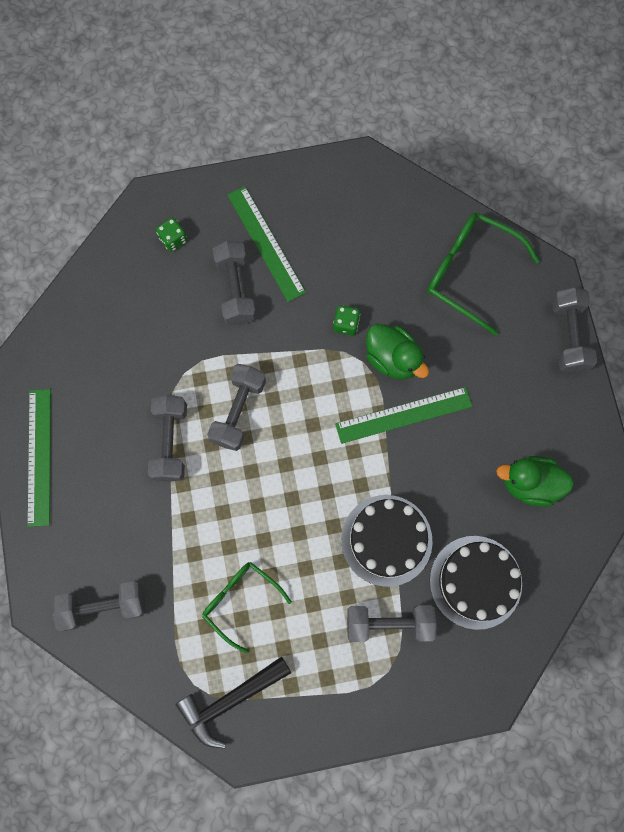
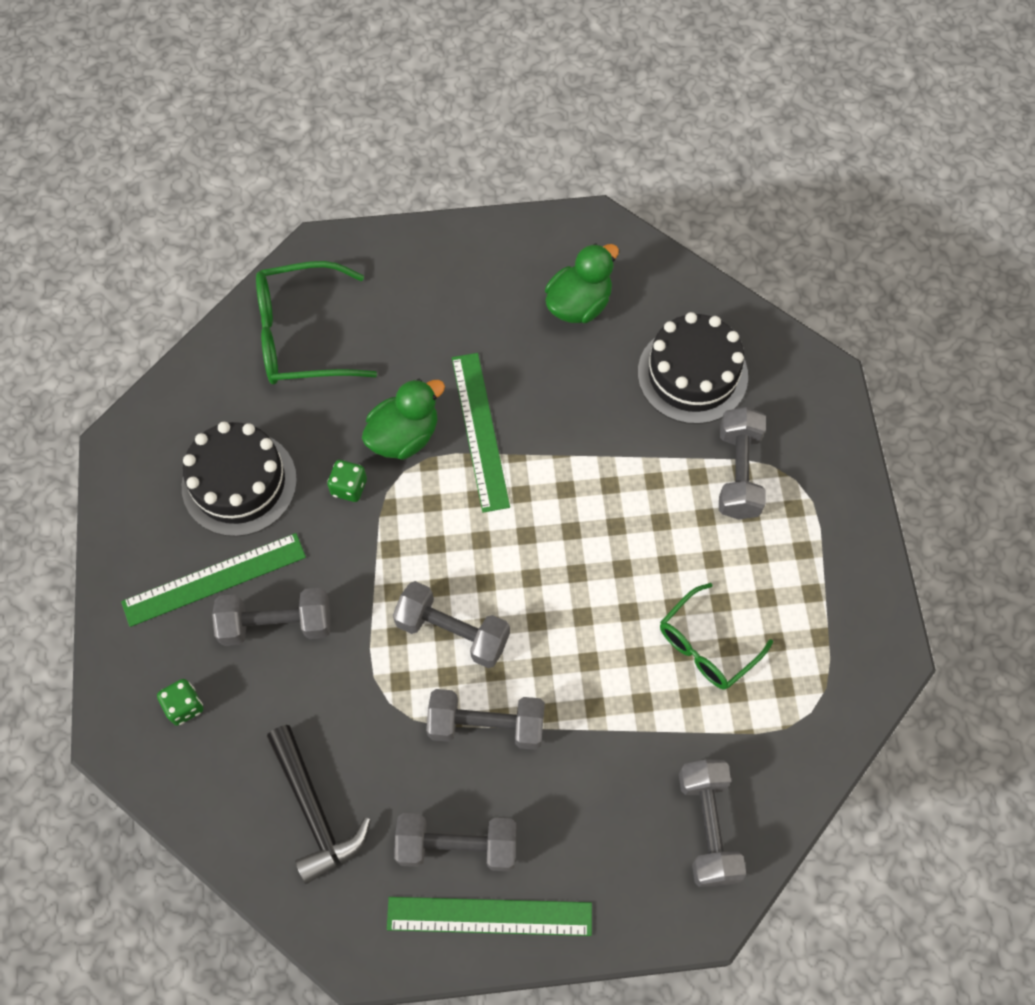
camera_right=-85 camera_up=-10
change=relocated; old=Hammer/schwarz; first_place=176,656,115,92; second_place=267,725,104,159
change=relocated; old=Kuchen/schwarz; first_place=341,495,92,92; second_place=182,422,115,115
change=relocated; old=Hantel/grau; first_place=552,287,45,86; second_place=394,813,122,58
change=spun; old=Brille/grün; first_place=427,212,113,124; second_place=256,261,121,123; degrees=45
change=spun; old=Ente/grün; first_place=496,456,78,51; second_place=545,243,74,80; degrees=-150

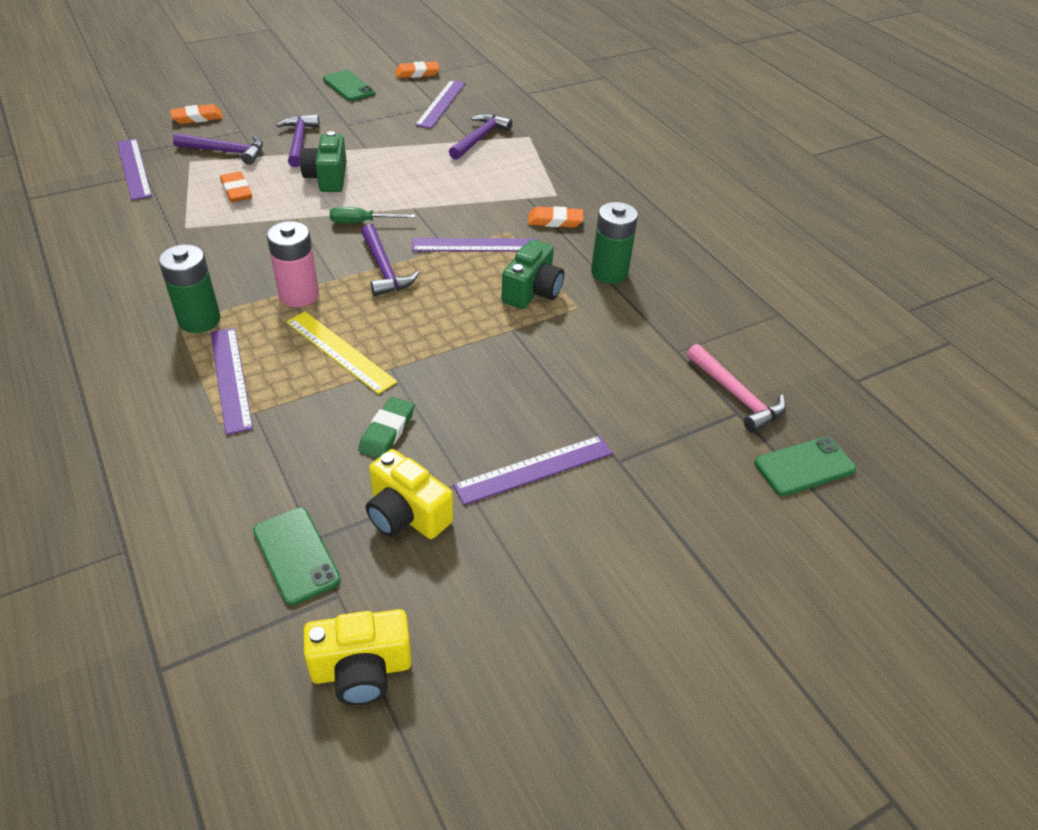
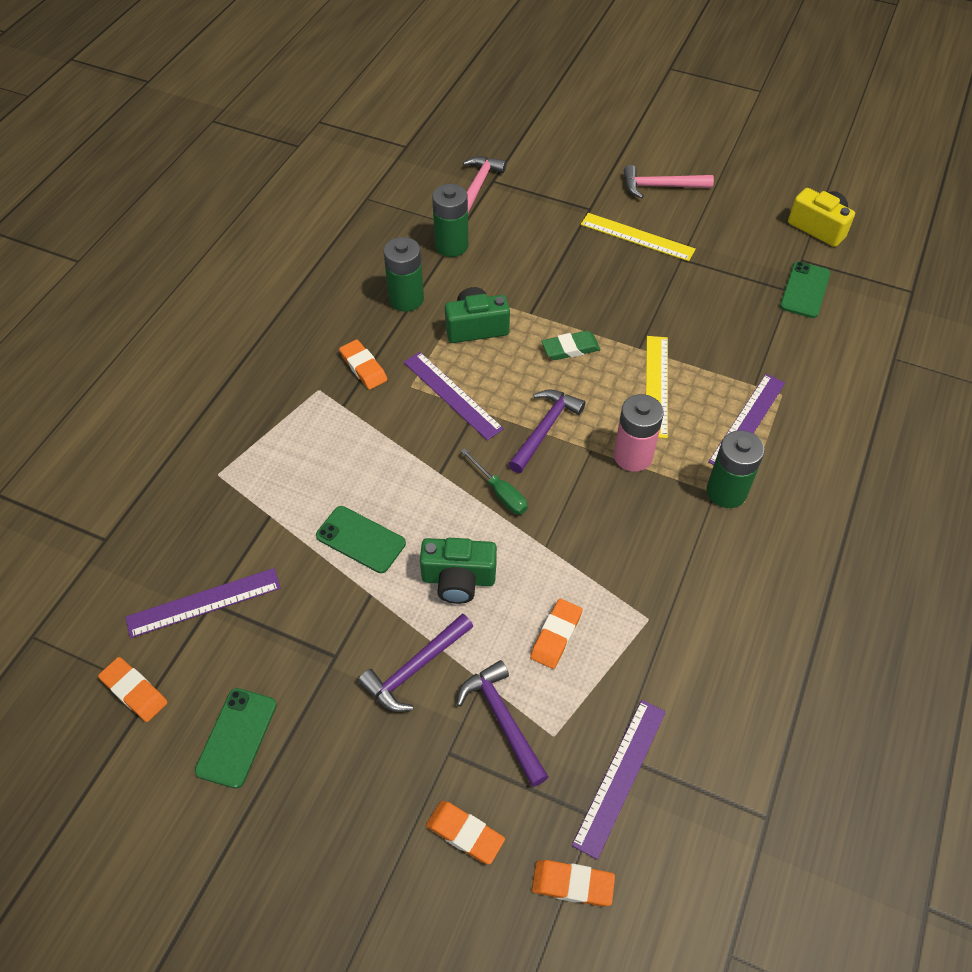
camera_right=-125 camera_up=10
change=missing; old=Kamera/gelb; first_place=366,449,87,90
change=missing; old=Hammer/lila; first_place=449,114,63,46
change=appeared; new=Batterie/grün; second_place=432,184,36,73
change=appeared; new=Radiergummi/orange; second_place=532,860,83,46
change=appeared; new=Hammer/rosa; second_place=624,165,90,33
change=relocated; old=Radiergummi/grün; first_place=358,397,56,61; second_place=541,331,60,29
change=relocated; old=Handy/grün; first_place=754,436,102,60; second_place=316,506,90,67
change=colour; old=Lineal/lila; new=Lineal/gelb; first_place=453,435,160,70; second_place=581,213,115,48
change=spun; old=Kamera/grün; first_place=300,131,47,61; second_place=420,538,77,66; degrees=45

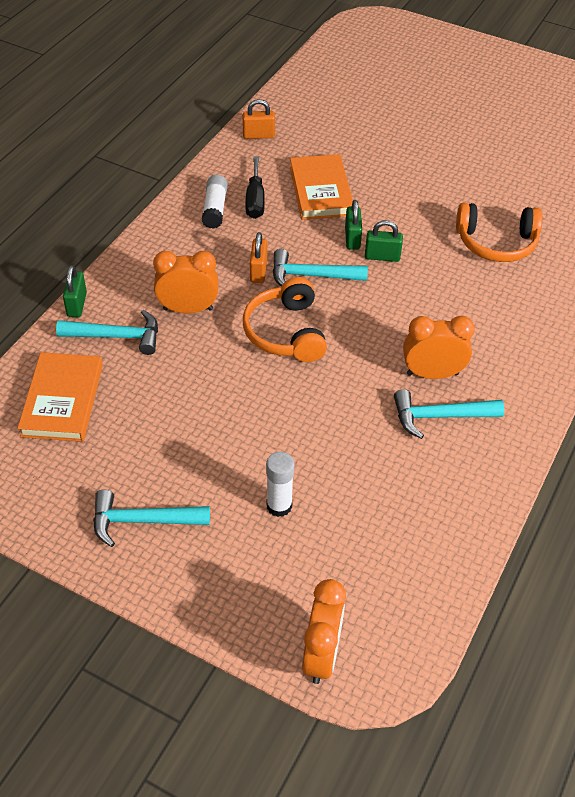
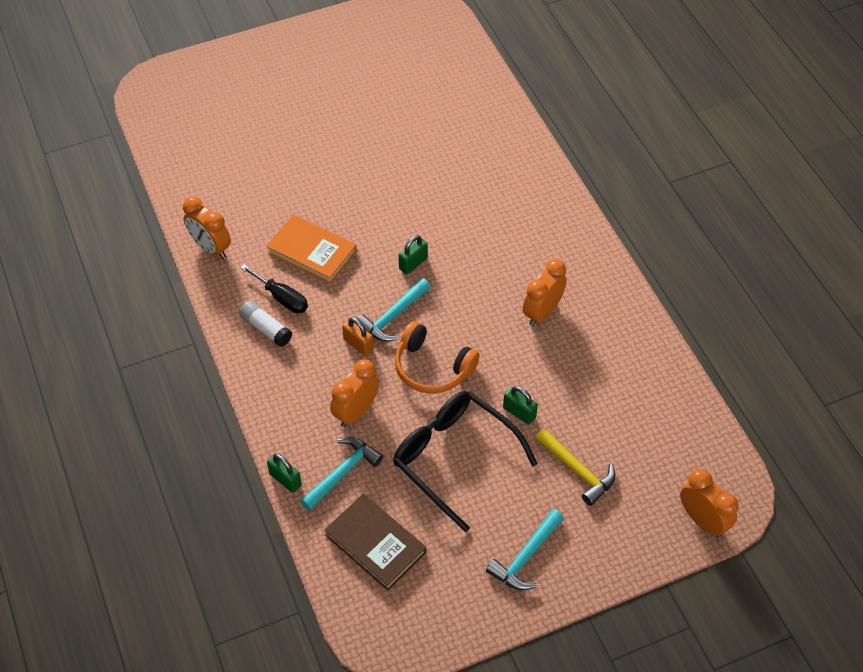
camera_right=-50 camera_up=5
change=missing; old=Hammer/türkis; first_place=394,389,110,50
change=missing; old=Kopfhörer/orange; first_place=456,203,86,59
change=appeared; new=Brille/schwarz; second_place=393,391,145,141
change=relocated; old=Vorhängeschloss/grün; first_place=345,200,17,49; second_place=503,386,35,39
change=exchanged; old=Vorhängeschloss/orange; new=Wecker/orange; first_place=243,99,32,40; second_place=183,197,48,62
change=exchanged; old=Klebestift/weiß; new=Hammer/gelb; first_place=266,452,28,65; second_place=535,428,80,78
change=colour; old=Buch/orange; new=Buch/braun; first_place=18,352,85,90; second_place=324,494,103,97

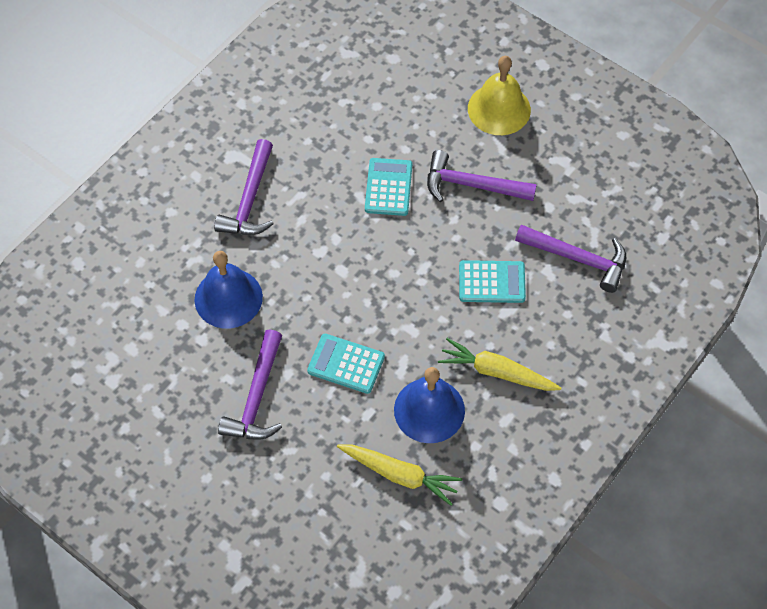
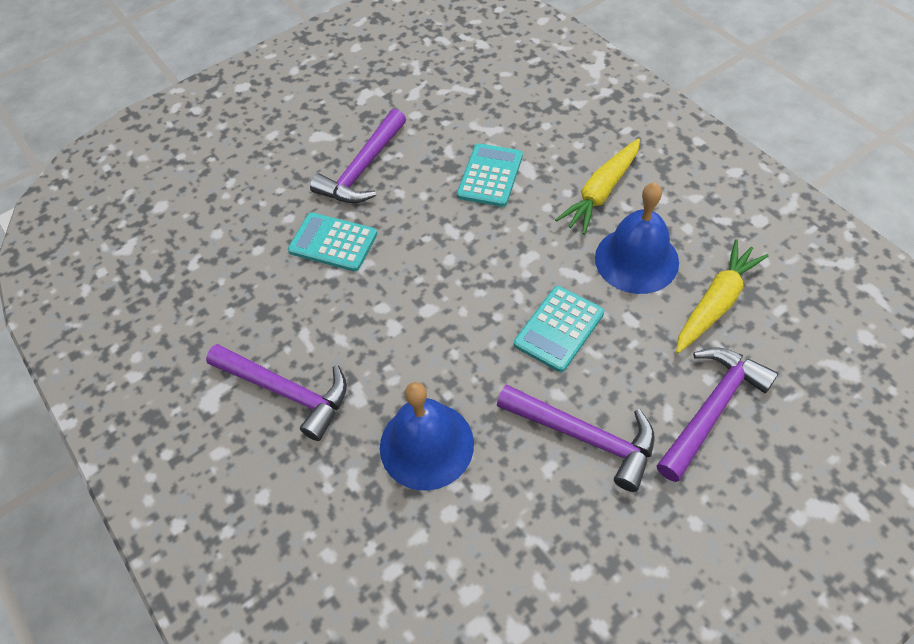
camera_right=-70 camera_up=-5
change=missing; old=Glocke/gelb; first_place=468,56,63,79
change=relocated; old=Hammer/lila; first_place=515,225,111,68; second_place=657,348,121,134

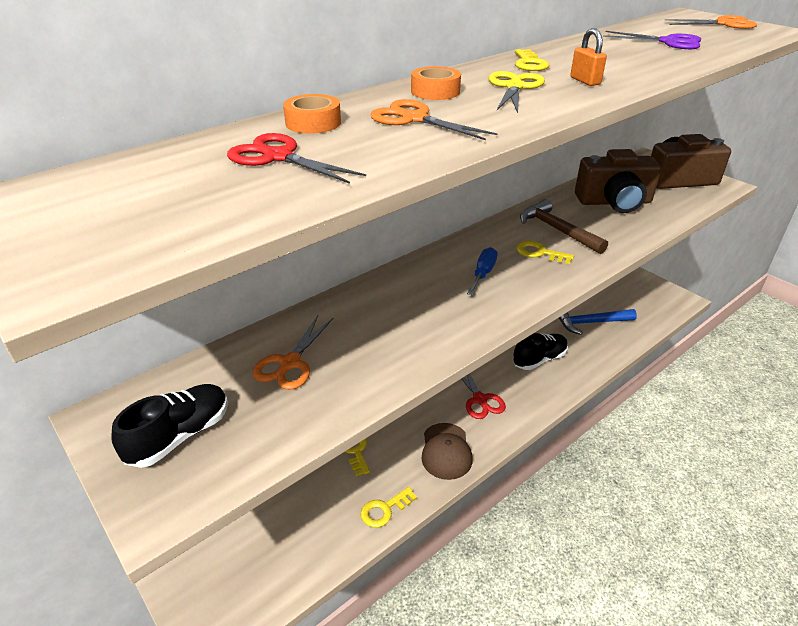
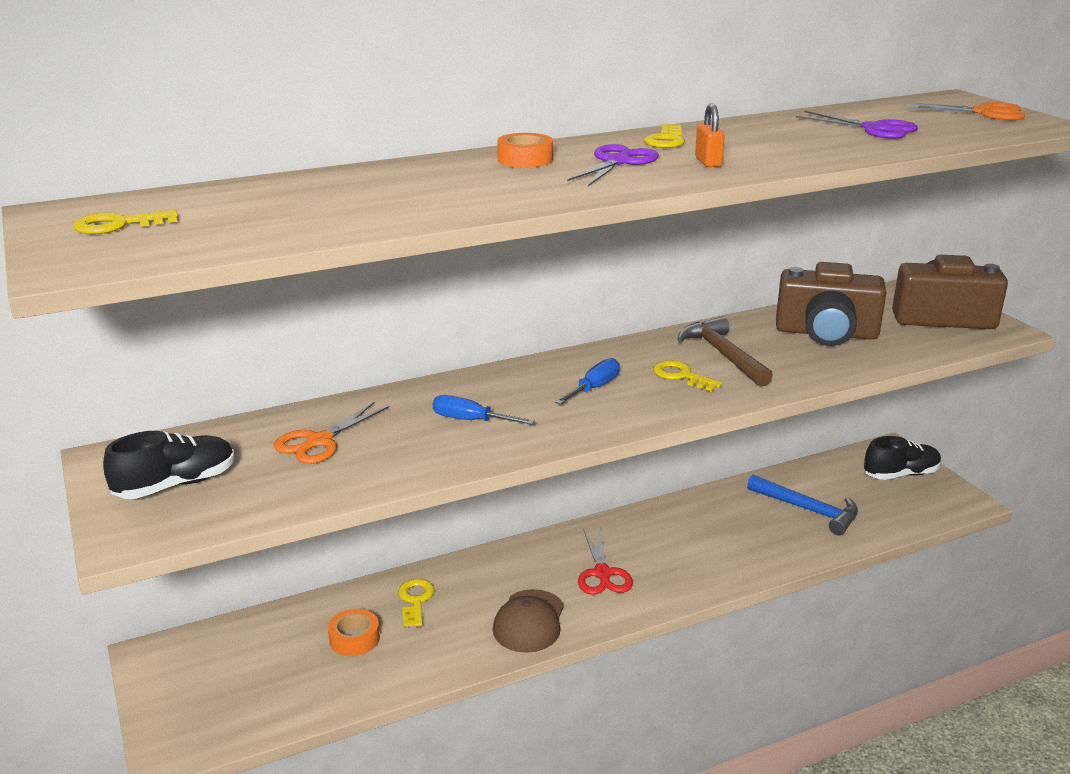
camera_right=15 camera_up=-10
change=missing; old=Schere/rot; first_place=227,133,139,51
change=missing; old=Schere/orange; first_place=370,99,127,41
change=appeared; new=Schraubenzieher/blau; second_place=433,395,102,30
change=relocated; old=Klebeband/orange; first_place=283,94,58,40; second_place=328,609,52,47
change=relocated; old=Schlüssel/gelb; first_place=360,487,57,41; second_place=73,210,105,24
change=relocated; old=Schuh/schwarz; first_place=513,333,55,37; second_place=864,436,78,44
change=colour; old=Schere/gelb; new=Schere/lila; first_place=488,71,57,42; second_place=567,144,92,42
change=spun; old=Hammer/blau; first_place=559,309,78,26; second_place=747,475,111,60; degrees=-150

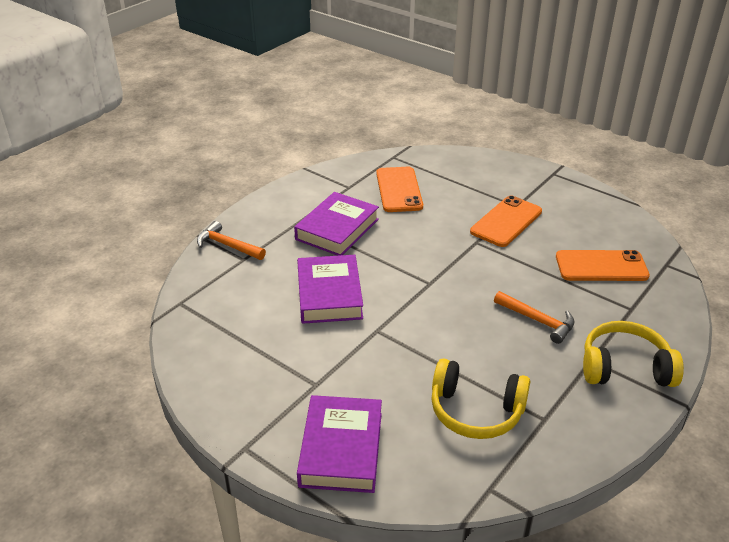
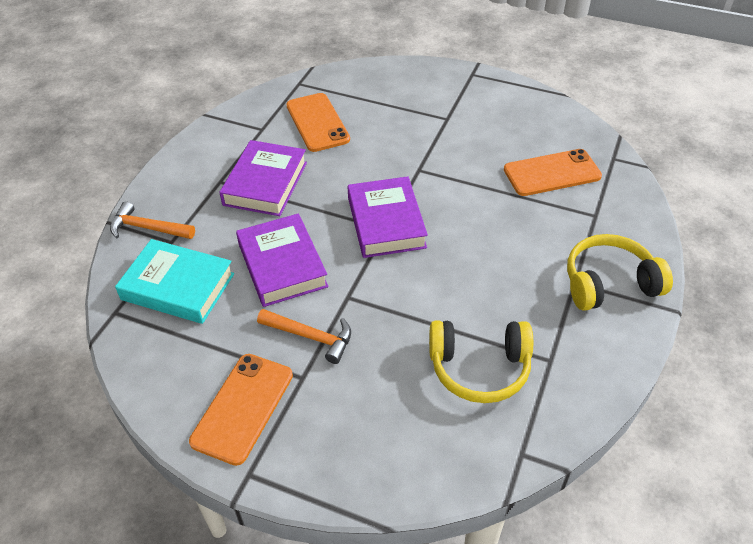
camera_right=-15 camera_up=10
change=appeared; new=Buch/türkis; second_place=115,239,119,85
change=relocated; old=Buch/lila; first_place=297,395,85,98; second_place=348,176,80,82
change=relocated; old=Handy/orange; first_place=470,196,72,51; second_place=189,354,104,112
change=relocated; old=Hammer/orange; first_place=494,291,80,53; second_place=257,309,94,55

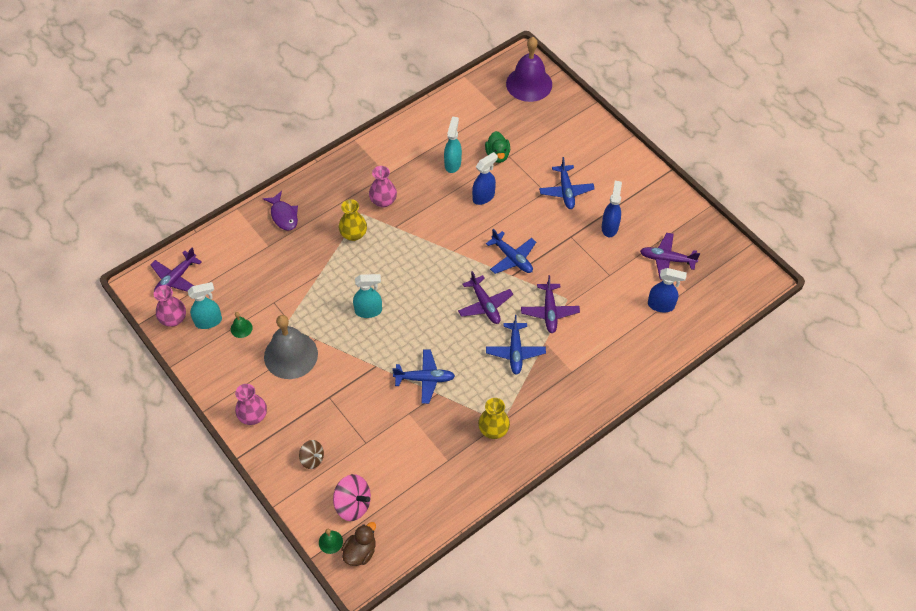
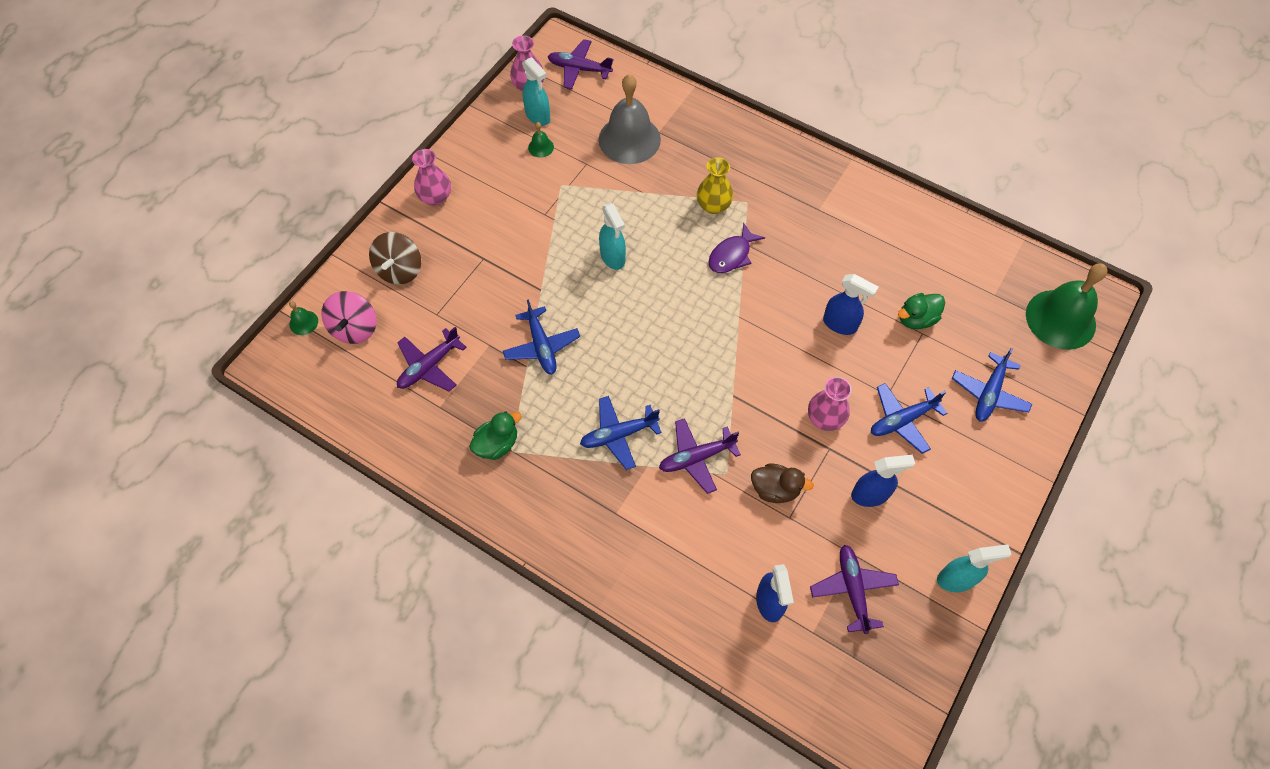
camera_right=70 camera_up=5
change=relocated; old=Fisch/lila; first_place=263,191,35,40; second_place=708,223,57,50
change=relocated; old=Glocke/grau; first_place=264,315,54,64; second_place=599,74,62,90
change=relocated; old=Ente/braun; first_place=341,522,35,44; second_place=751,464,63,39
change=relocated; old=Vase/rosa; first_place=369,166,28,42; second_place=808,377,44,54
change=relocated; old=Sprühflasche/türkis; first_place=444,117,18,56; second_place=937,544,74,48
change=relocated; old=Flugzeug/lila; first_place=458,271,55,53; second_place=397,327,70,64
change=relocated; old=Flugzeug/blau; first_place=486,229,50,45; second_place=952,348,80,73
change=exchanged; old=Vase/gelb; new=Ente/grün; first_place=478,398,32,41; second_place=469,411,53,49
change=colour; old=Glocke/lila; new=Glocke/grün; first_place=506,37,46,65; second_place=1026,263,82,87
change=size; old=Kreisel/braun; first_place=299,440,25,29; second_place=369,232,52,53; factor=1.55

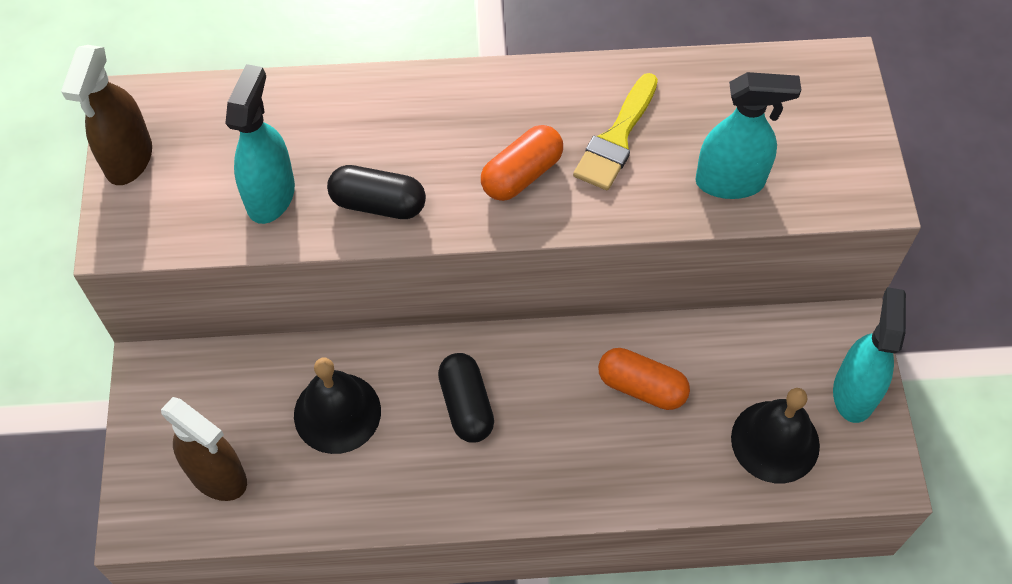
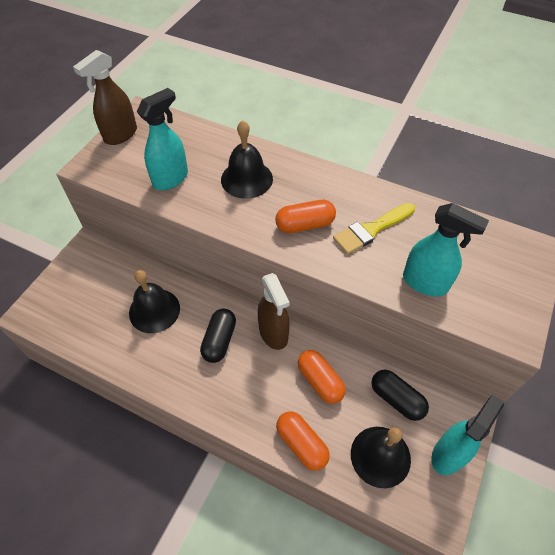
camera_right=30 camera_up=-5
change=appeared; new=Glocke/schwarz; second_place=221,120,52,79
change=appeared; new=Kapsel/orange; second_place=276,411,54,60
change=relocated; old=Sprühflasche/braun; first_place=161,397,86,104; second_place=258,273,32,77
change=relocated; old=Kapsel/schwarz; first_place=327,165,99,54; second_place=371,370,58,51

